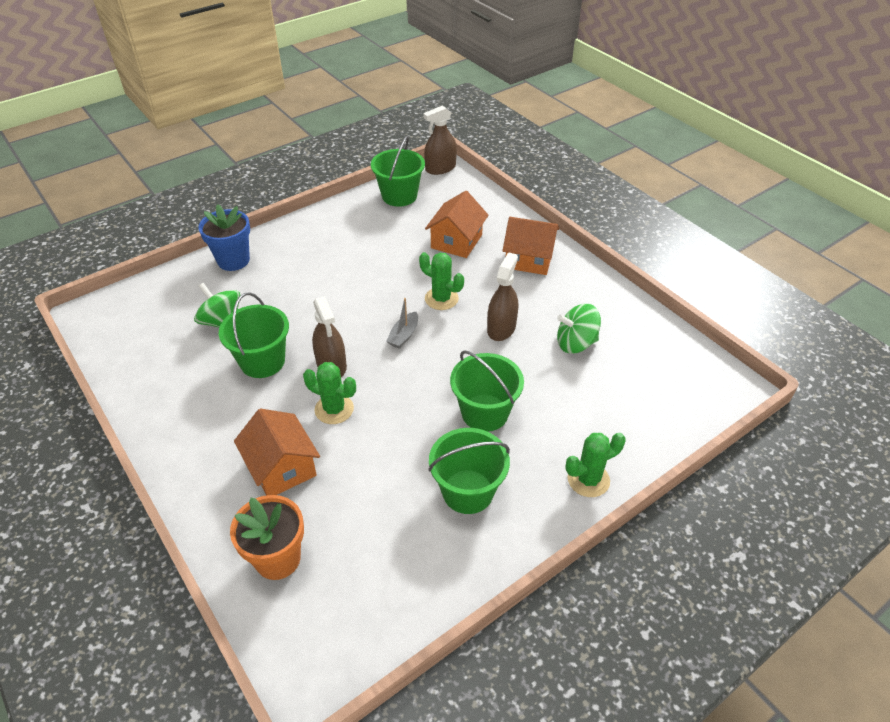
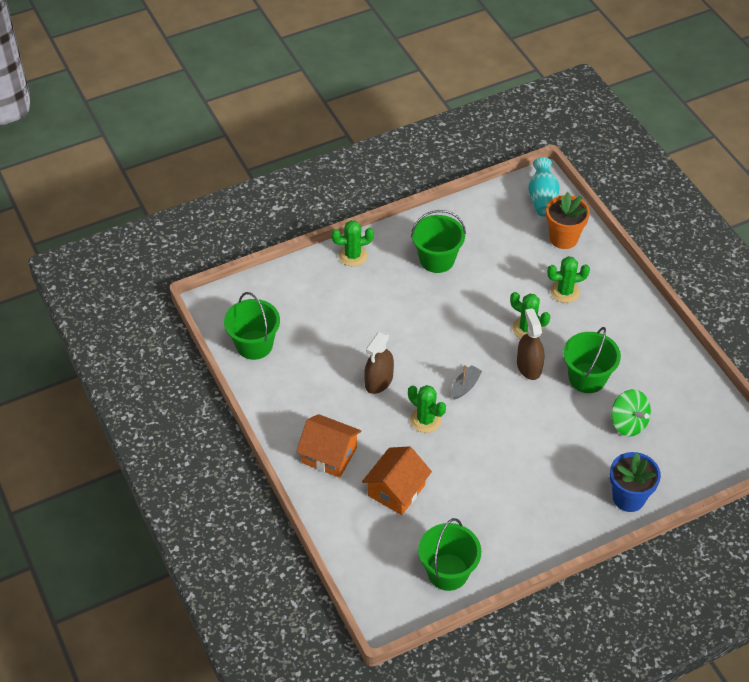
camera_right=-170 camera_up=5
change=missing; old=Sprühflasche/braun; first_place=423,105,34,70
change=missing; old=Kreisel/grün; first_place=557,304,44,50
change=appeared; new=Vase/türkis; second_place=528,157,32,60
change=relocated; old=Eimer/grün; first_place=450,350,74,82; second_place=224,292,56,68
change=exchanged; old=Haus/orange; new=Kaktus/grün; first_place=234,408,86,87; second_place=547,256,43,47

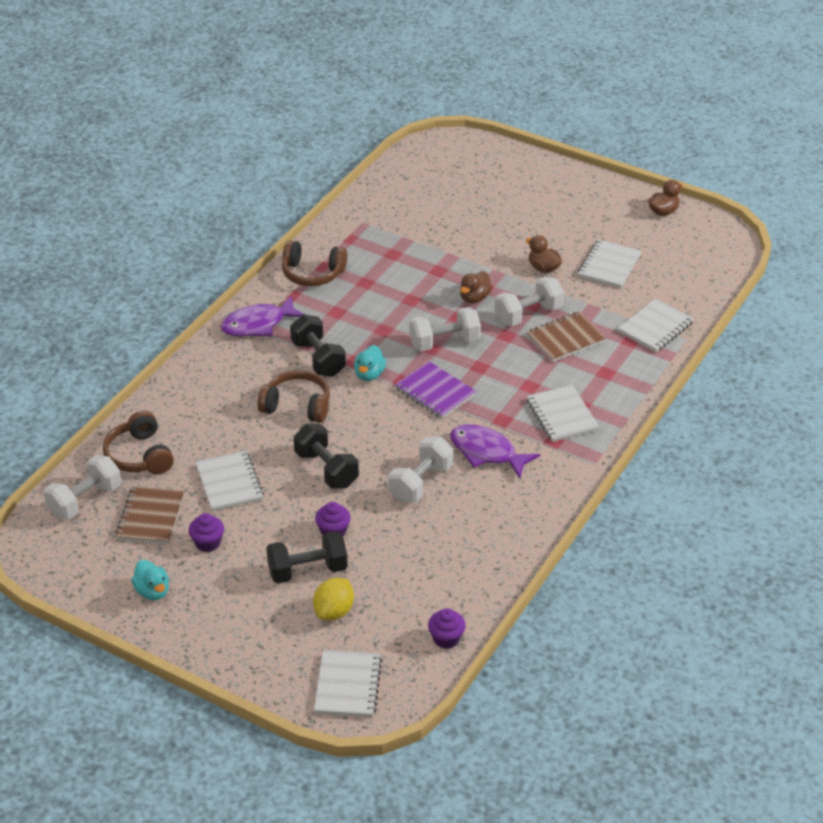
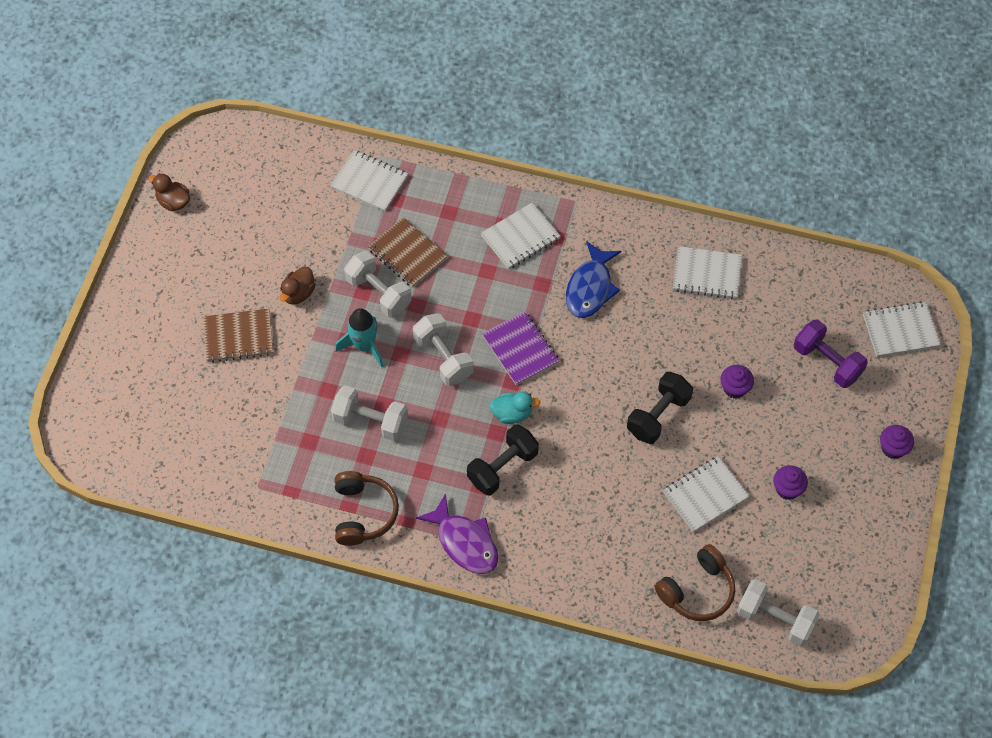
camera_right=-105 camera_up=20
change=missing; old=Ente/türkis; first_place=131,560,38,40
change=missing; old=Kopfhörer/braun; first_place=257,370,73,53
change=missing; old=Hantel/schwarz; first_place=266,531,82,53
change=relocated; old=Notizbuch/braun; first_place=115,486,69,59; second_place=204,309,69,54
change=relocated; old=Hantel/weiß; first_place=388,437,65,66; second_place=331,385,77,56
change=relocated; old=Muffin/lila; first_place=428,608,38,41; second_place=880,425,34,34
change=relocated; old=Notizbuch/weiß; first_place=578,239,63,49; second_place=673,246,69,53
change=exchanged; old=Zitrone/gelb; new=Hantel/lila; first_place=313,578,41,42; second_place=794,320,74,68
change=exchanged; old=Ente/braun; new=Rakete/türkis; first_place=460,271,32,32; second_place=335,308,49,59
change=colour; old=Fisch/lila; new=Fisch/blau; first_place=450,424,90,54; second_place=566,241,55,77
change=spun; old=Notizbuch/lila; first_place=395,361,81,58; second_place=482,311,77,75; degrees=-60

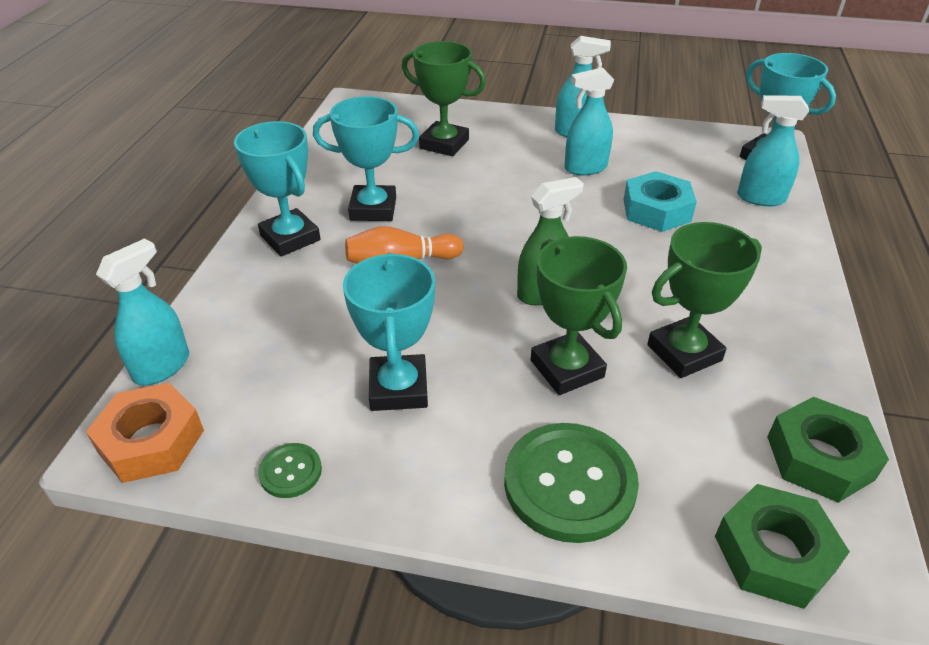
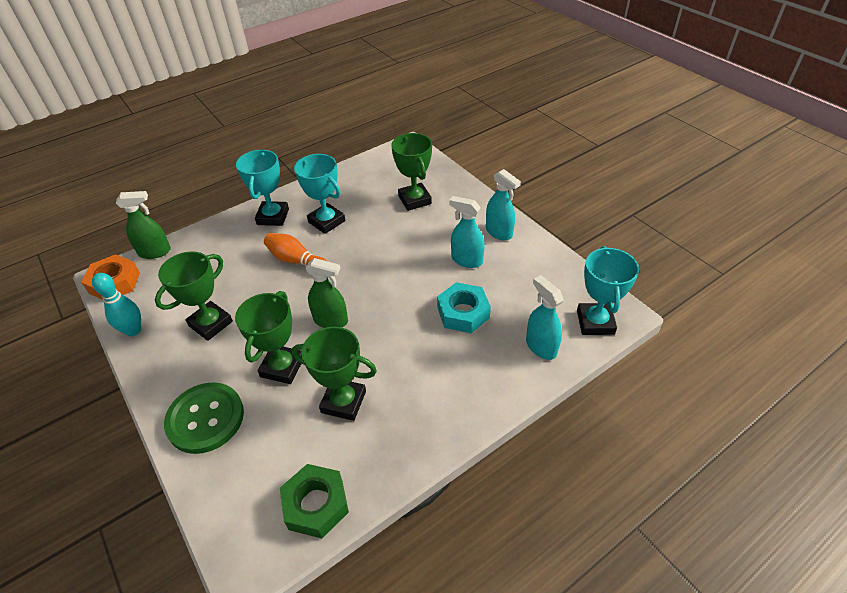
camera_right=45 camera_up=5
change=missing; old=Sechskantmutter/grün; first_place=715,484,135,125
change=exchanged; old=Knopf/grün; new=Bowlingkegel/türkis; first_place=258,443,64,55; second_place=92,273,49,63
change=colour; old=Sprühflasche/türkis; new=Sprühflasche/grün; first_place=96,238,93,147; second_place=116,191,55,68
change=colour; old=Pokal/türkis; new=Pokal/grün; first_place=343,253,92,158; second_place=155,251,78,90

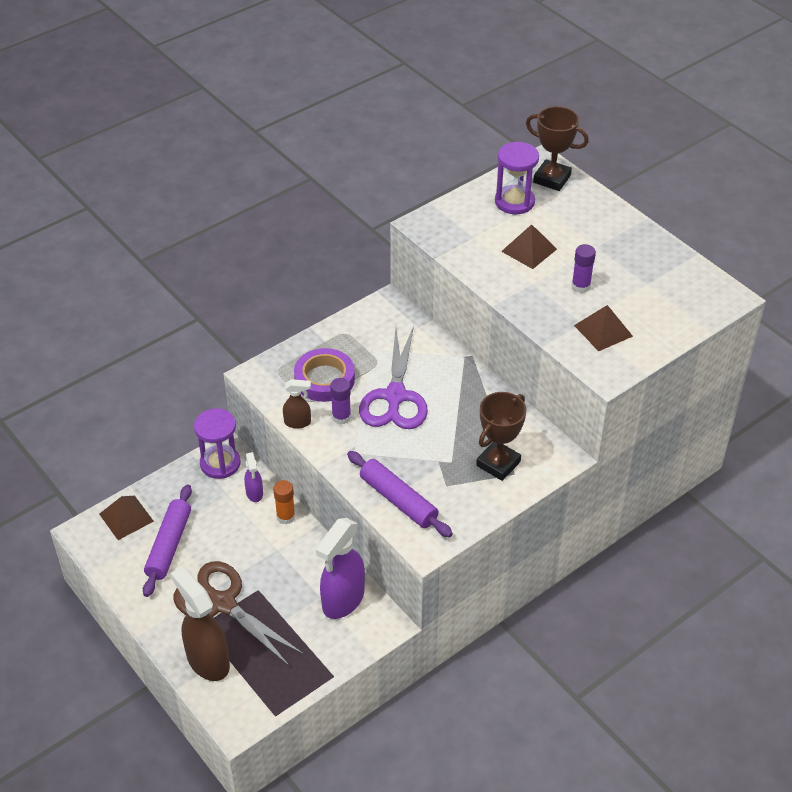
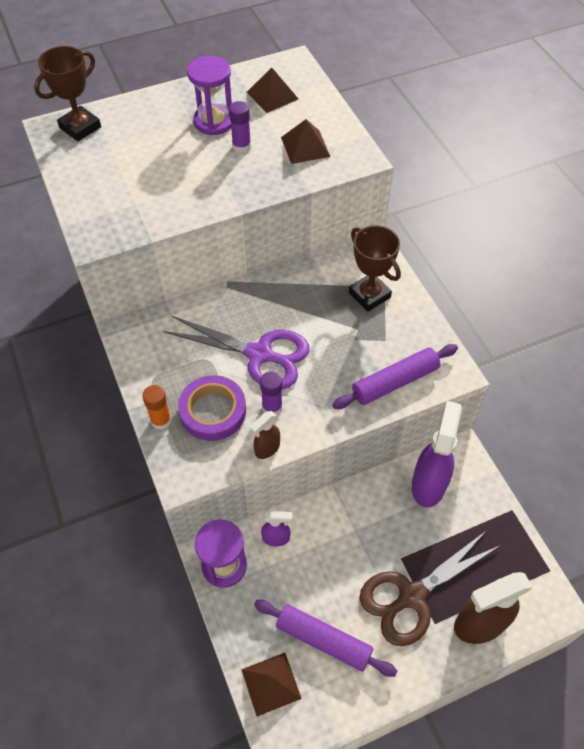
camera_right=-75 camera_up=10
change=relocated; old=Klebestift/orange; first_place=273,480,22,44; second_place=142,385,30,45
change=relocated; old=Sanduhr/lila; first_place=495,142,44,72; second_place=187,56,45,79
change=relocated; old=Pyramide/braun; first_place=501,224,56,45; second_place=246,68,52,45
change=spun; old=Sprühflasche/braun; first_place=283,379,28,50; second_place=250,411,30,48; degrees=-150
change=spun; old=Sprühflasche/lila; first_place=316,518,49,101; second_place=412,401,50,107; degrees=-120

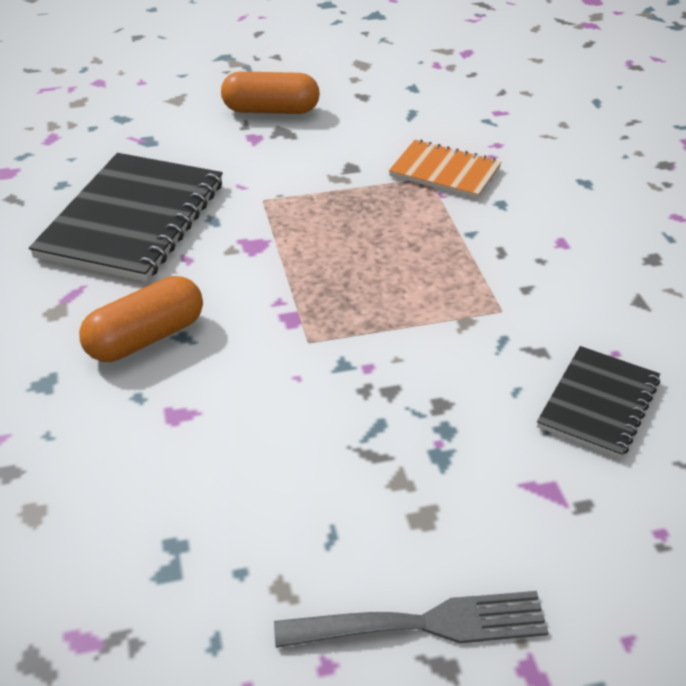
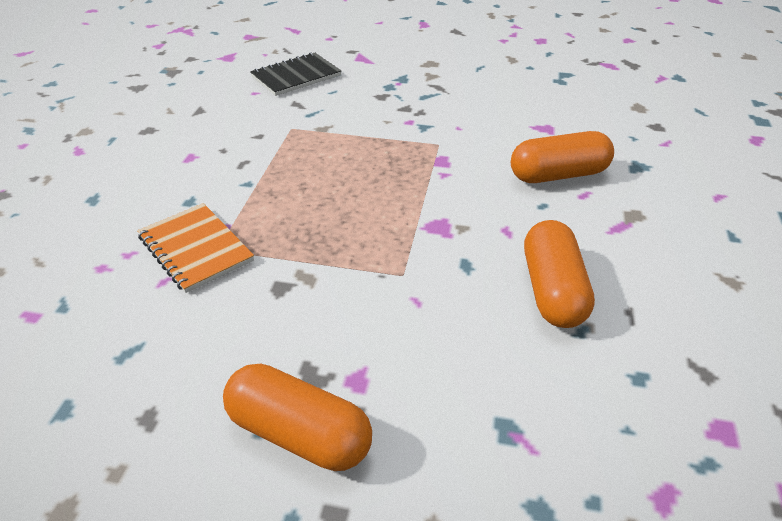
camera_right=-155 camera_up=0
change=missing; old=Gabel/grau; first_place=274,591,275,57
change=exchanged; old=Notizbuch/schwarz; new=Kapsel/orange; first_place=29,153,194,129; second_place=524,220,71,108

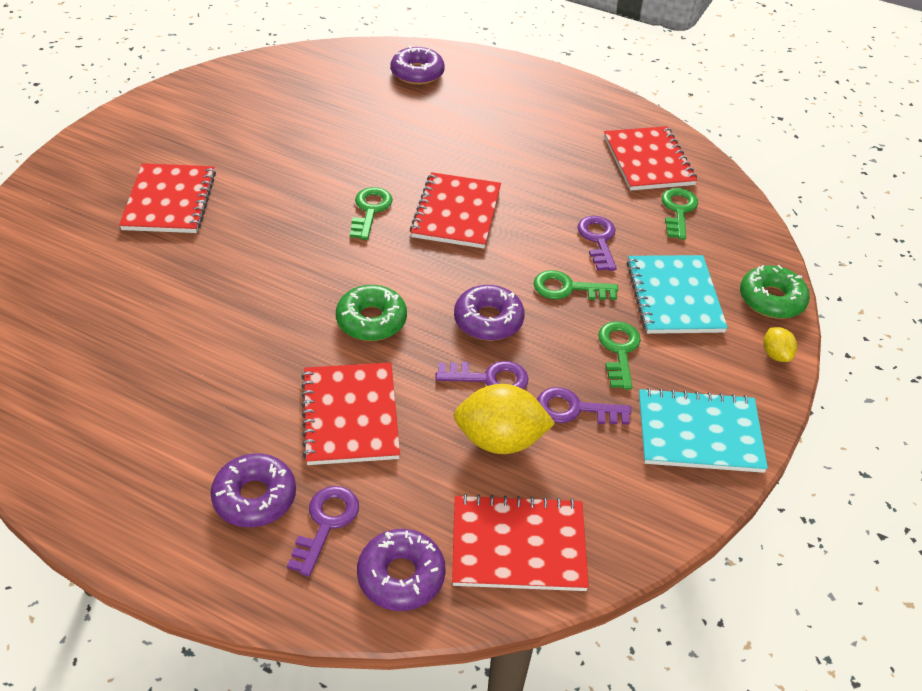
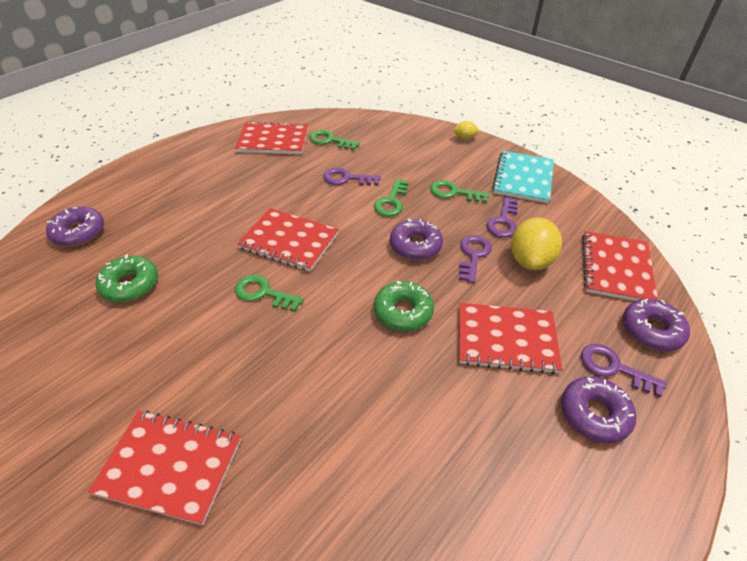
camera_right=-75 camera_up=0
change=missing; old=Notizbuch/türkis; first_place=627,255,101,79
change=relocated; old=Donut/grün; first_place=740,265,70,54; second_place=96,254,62,48

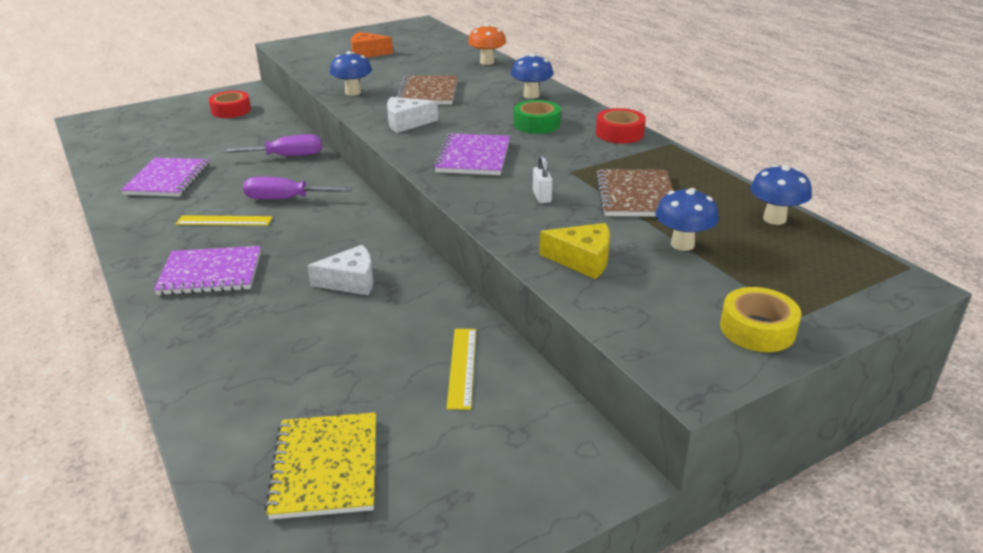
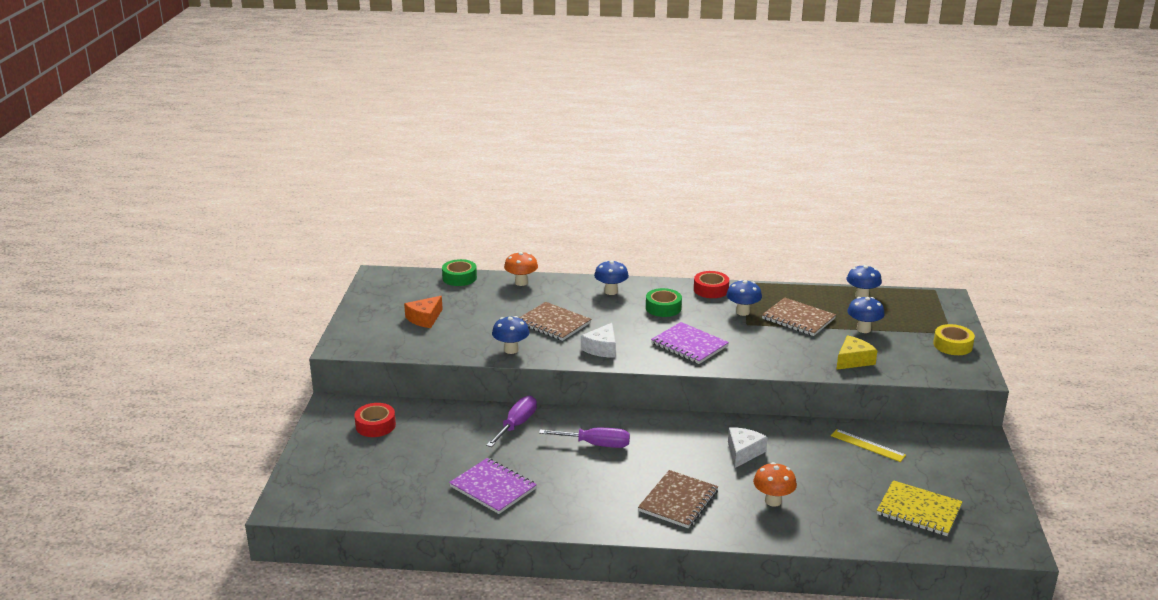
camera_right=-55 camera_up=-5
change=missing; old=Lineal/gelb; first_place=176,215,96,11
change=missing; old=Vorhängeschloss/weiß; first_place=533,155,19,48
change=appeared; new=Klebeband/grün; second_place=442,259,35,27
change=appeared; new=Pilz/blau; second_place=726,280,36,36
change=appeared; new=Pilz/orange; second_place=753,462,44,45
change=colour; old=Notizbuch/lila; new=Notizbuch/braun; first_place=154,246,107,49; second_place=638,470,80,58
change=spun; old=Schraubenzieher/lila; first_place=243,177,110,23; second_place=539,428,91,20; degrees=-120

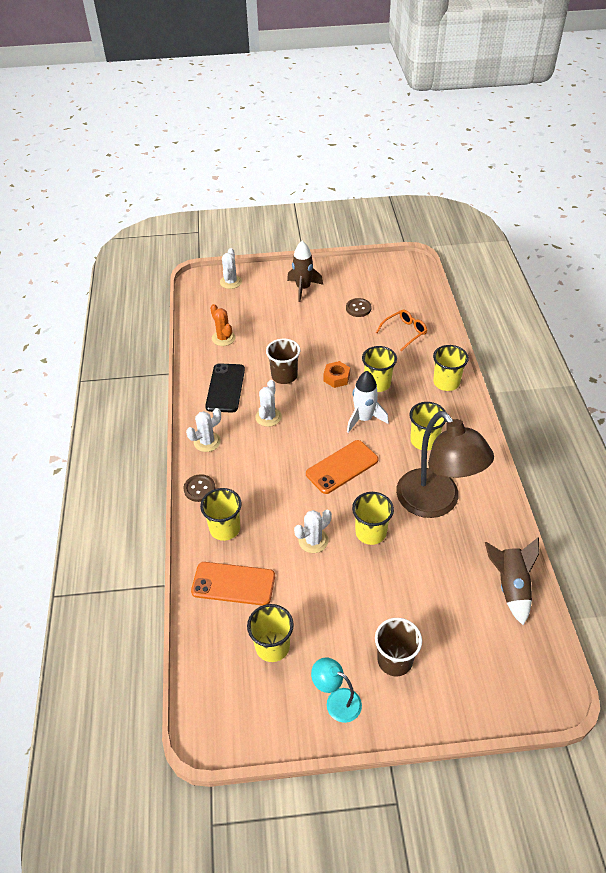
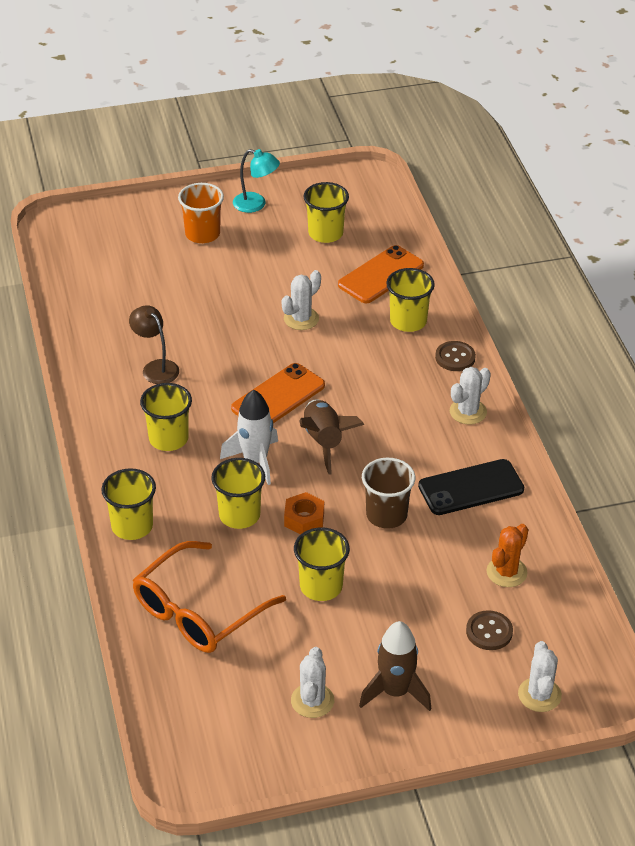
camera_right=170 camera_up=-5
change=relocated; old=Kaktus/weiß; first_place=255,380,27,47; second_place=291,647,43,71
change=relocated; old=Knopf/braun; first_place=346,298,25,19; second_place=466,610,47,40
change=relocated; old=Becher/gelb; first_place=352,492,42,53; second_place=294,528,56,73
change=relocated; old=Rakete/braun; first_place=485,537,55,88; second_place=299,399,65,75
change=colour; old=Becher/braun; new=Becher/orange; first_place=375,618,47,58; second_place=178,183,46,60
change=spun; old=Handy/orange; first_place=191,562,84,44; second_place=338,245,86,58; degrees=-45
change=spun; old=Handy/schwarz; first_place=205,363,40,50; second_place=418,459,106,56; degrees=75
change=spun; old=Kaktus/orange; first_place=210,304,26,42; second_place=487,524,42,63; degrees=75
change=size; old=Brille/orange; first_place=376,309,51,43; second_place=133,541,153,112; factor=1.73
change=size; old=Lampe/braun; first_place=396,411,98,107; second_place=129,305,50,79; factor=0.47

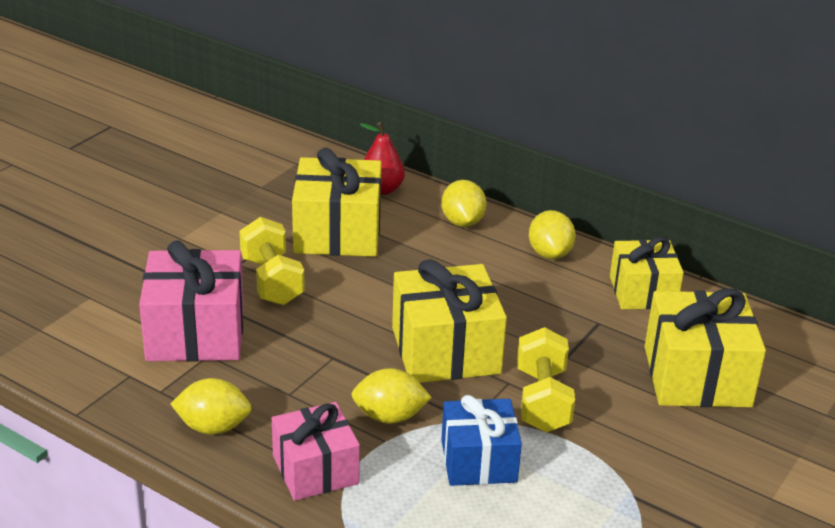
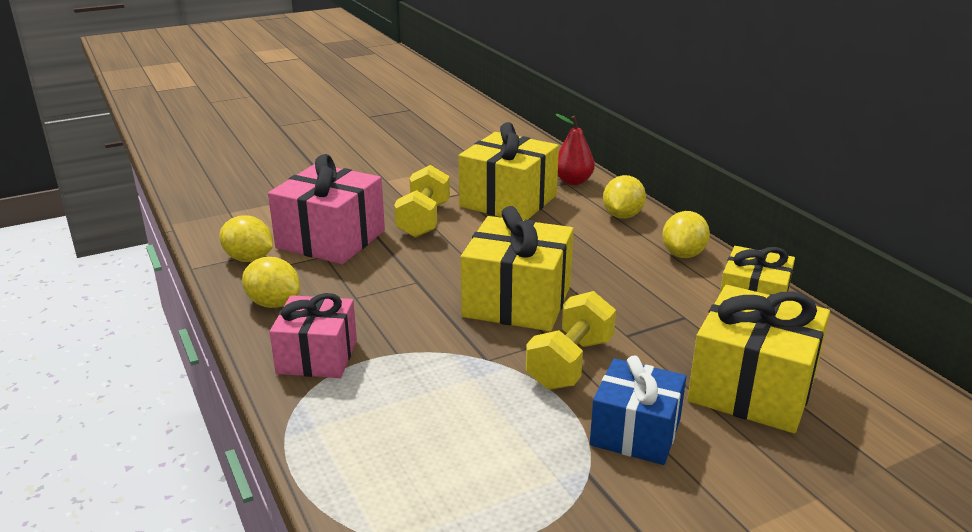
camera_right=30 camera_up=-5
change=relocated; old=Zitrone/gelb; first_place=351,368,81,56; second_place=219,215,54,47
change=relocated; old=Geschenk/blau; first_place=441,395,81,91; second_place=590,355,96,110

